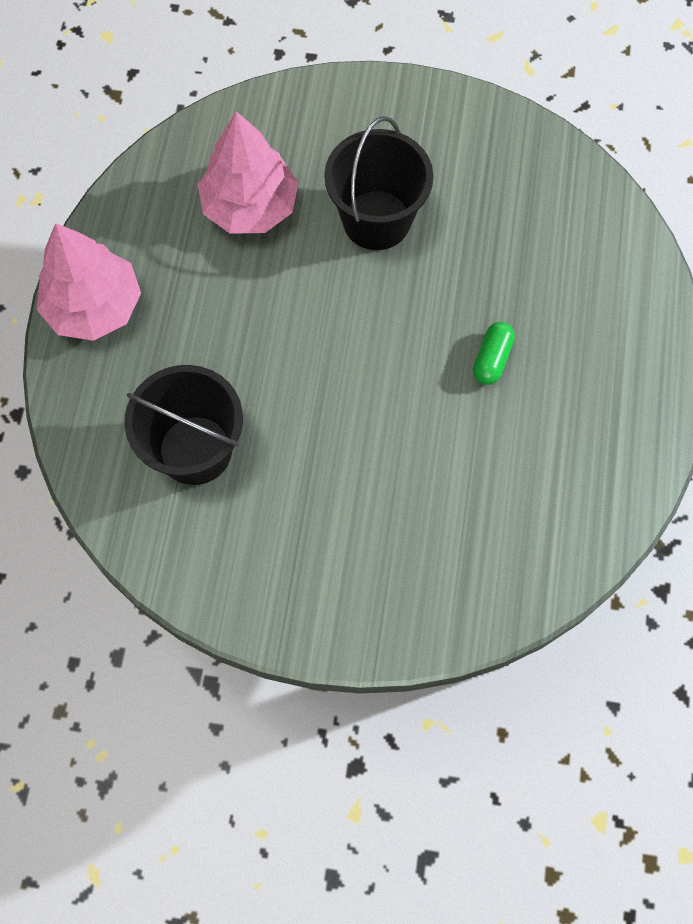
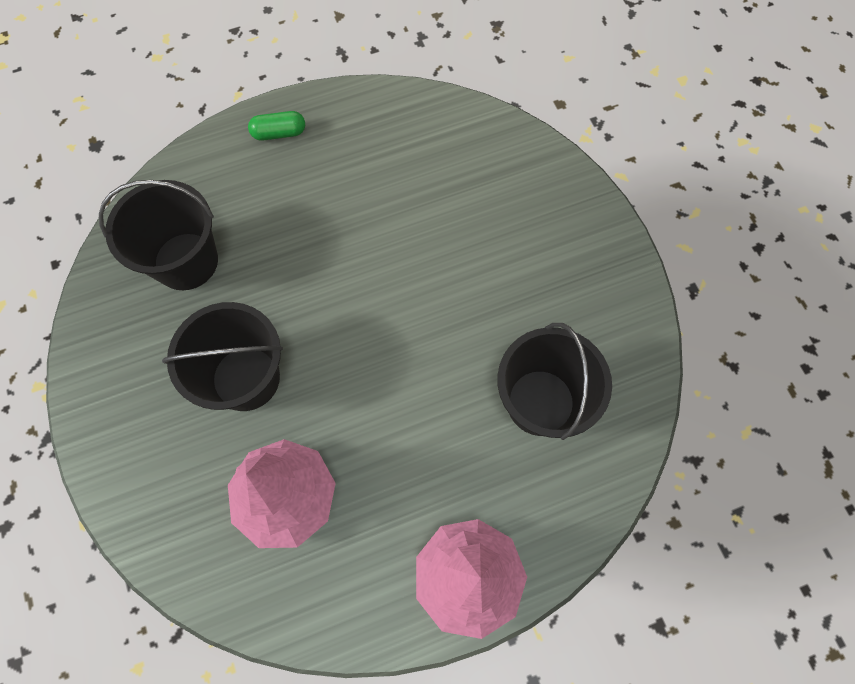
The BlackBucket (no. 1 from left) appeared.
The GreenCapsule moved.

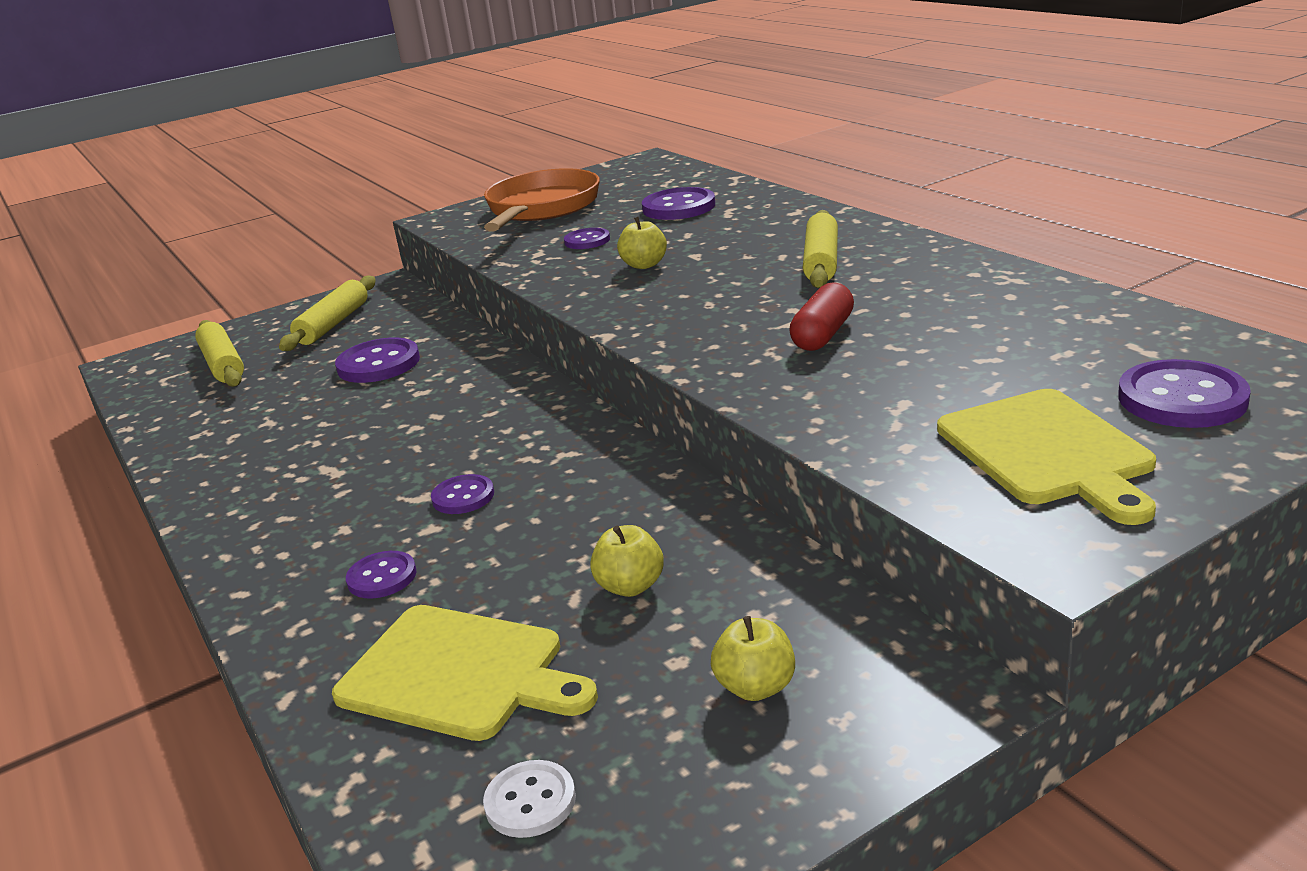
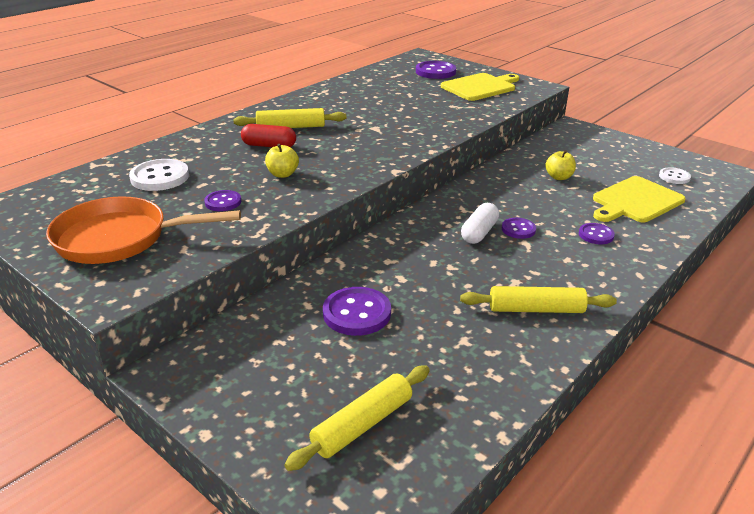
The PurpleButton (no. 5 from left) became the WhiteButton (no. 1 from left).
The RedCapsule moved.
The YellowRollingPin (no. 2 from left in the first image) moved.
The WhiteCapsule appeared.
The YellowCuttingBoard (no. 1 from left in the first image) turned 135 degrees counterclockwise.
The YellowApple (no. 3 from left) disappeared.

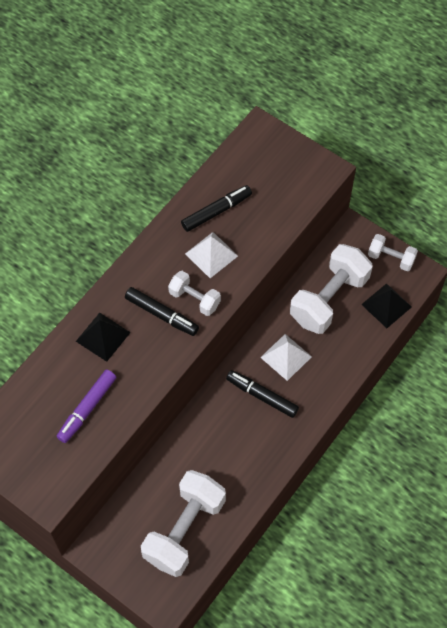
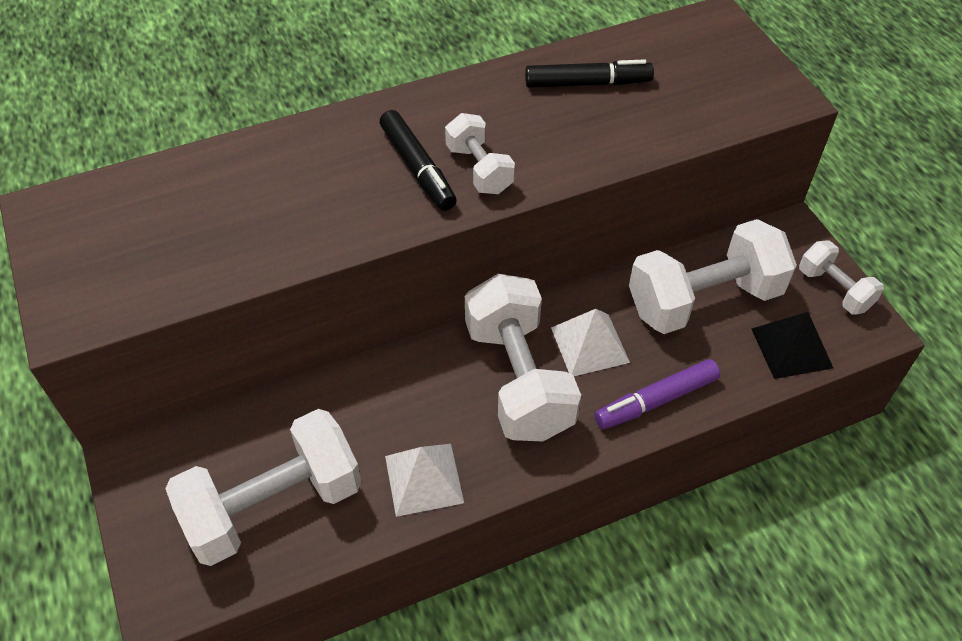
The WhitePyramid (no. 1 from left) moved.
The BlackMarker (no. 3 from left) was replaced by the WhiteDumbbell (no. 3 from left).
The PurpleMarker moved.
The BlackPyramid (no. 1 from left) disappeared.

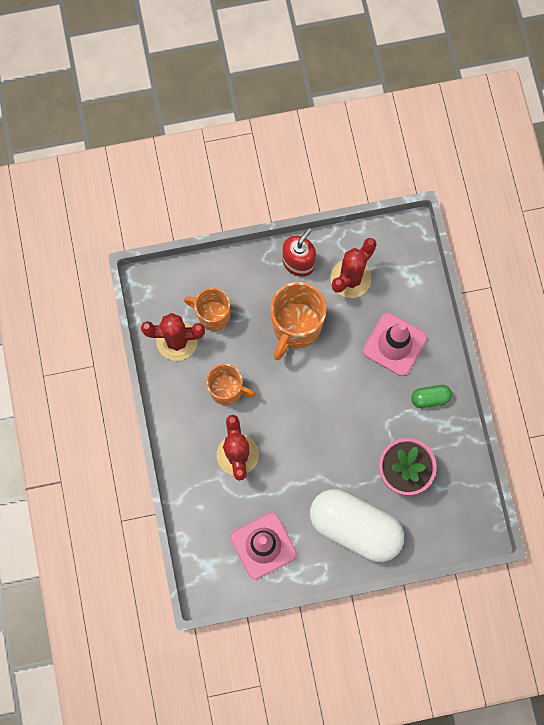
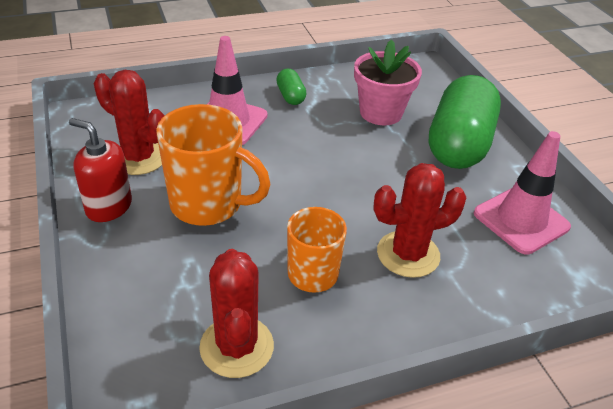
The WhiteCapsule became the GreenCapsule (no. 2 from left).
The OrangeMug (no. 1 from left) disappeared.

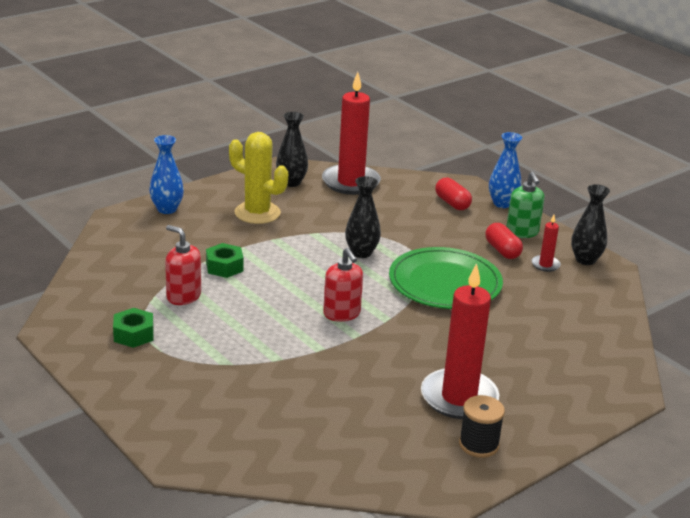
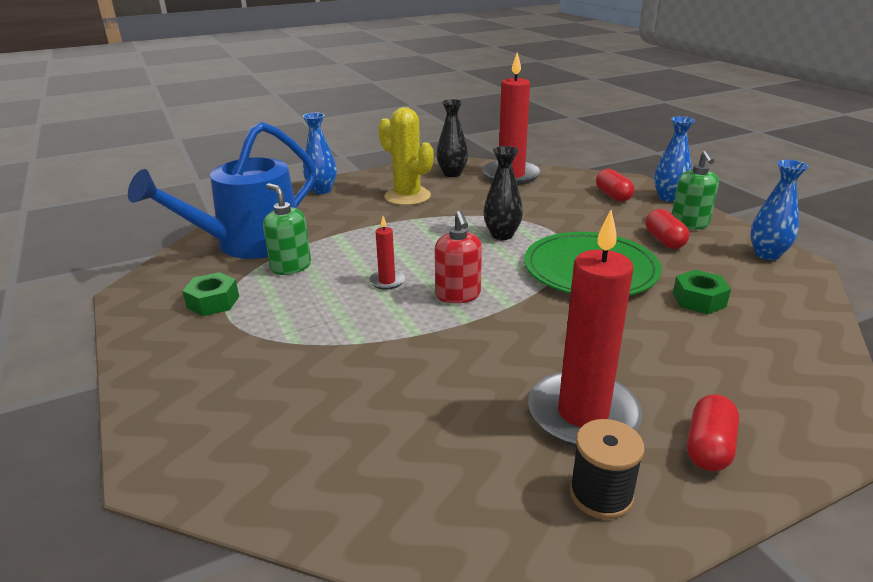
The BlueWateringCan appeared.
The RedSoapDispenser (no. 1 from left) became the GreenSoapDispenser (no. 1 from left).
The RedCandle (no. 3 from left in the first image) moved.
The GreenNut (no. 2 from left) moved.
The RedCapsule (no. 3 from left) appeared.
The BlackVase (no. 3 from left) became the BlueVase (no. 3 from left).

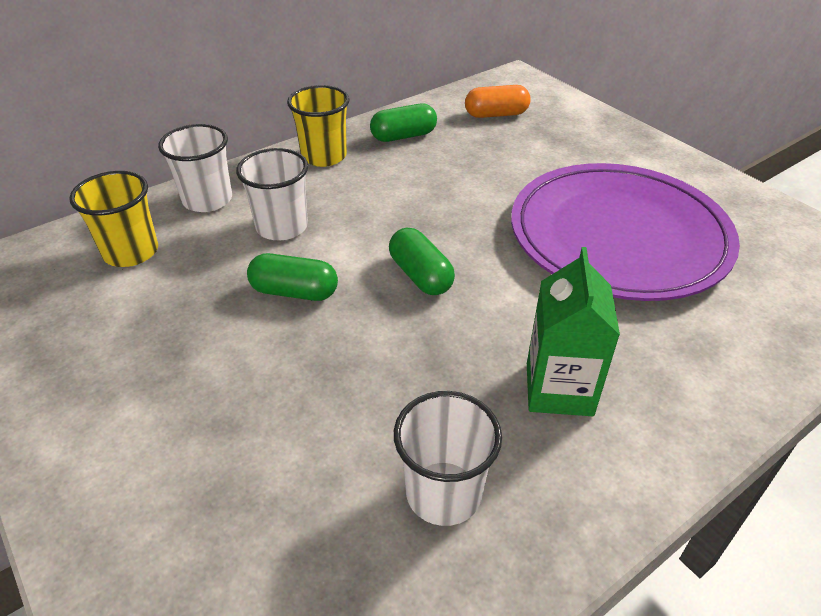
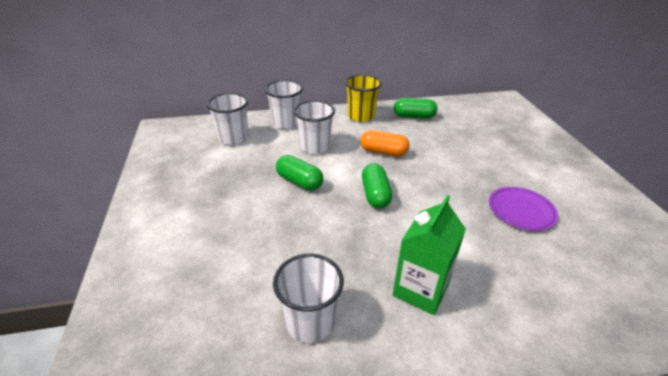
The YellowCup (no. 1 from left) became the WhiteCup (no. 1 from left).
The OrangeCapsule moved.
The PurplePlate changed to 0.42 times the size.

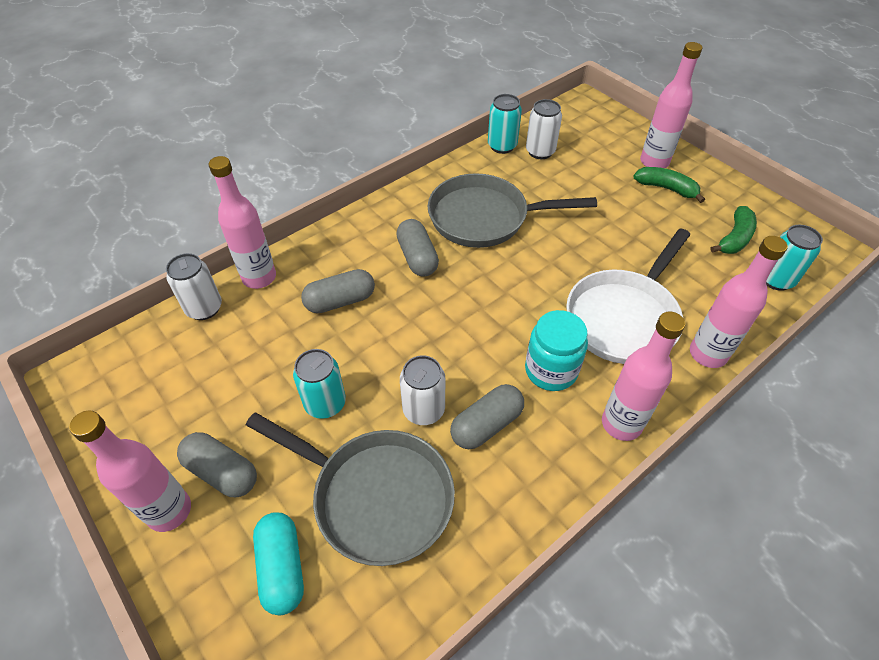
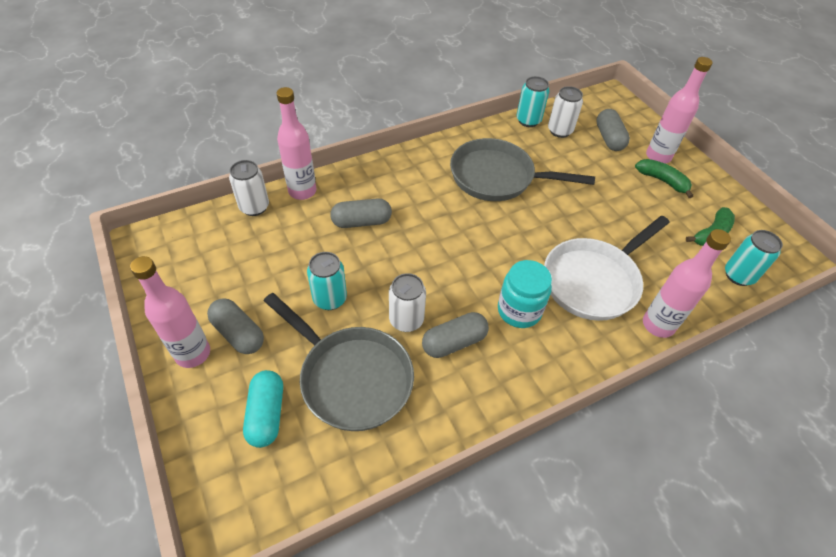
The GreyCapsule (no. 3 from left in the first image) moved.
The PinkBottle (no. 3 from left) disappeared.

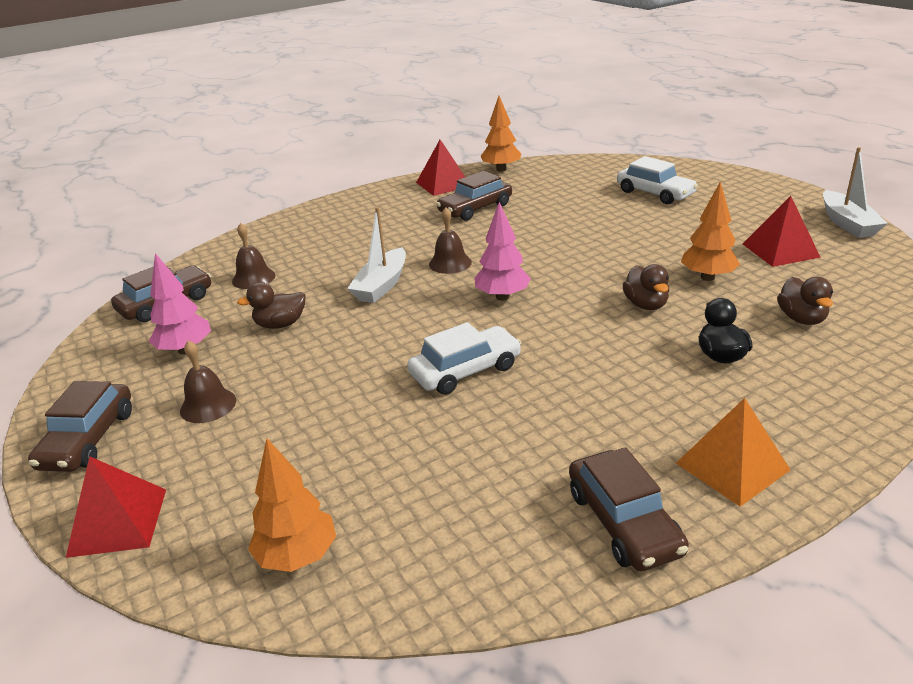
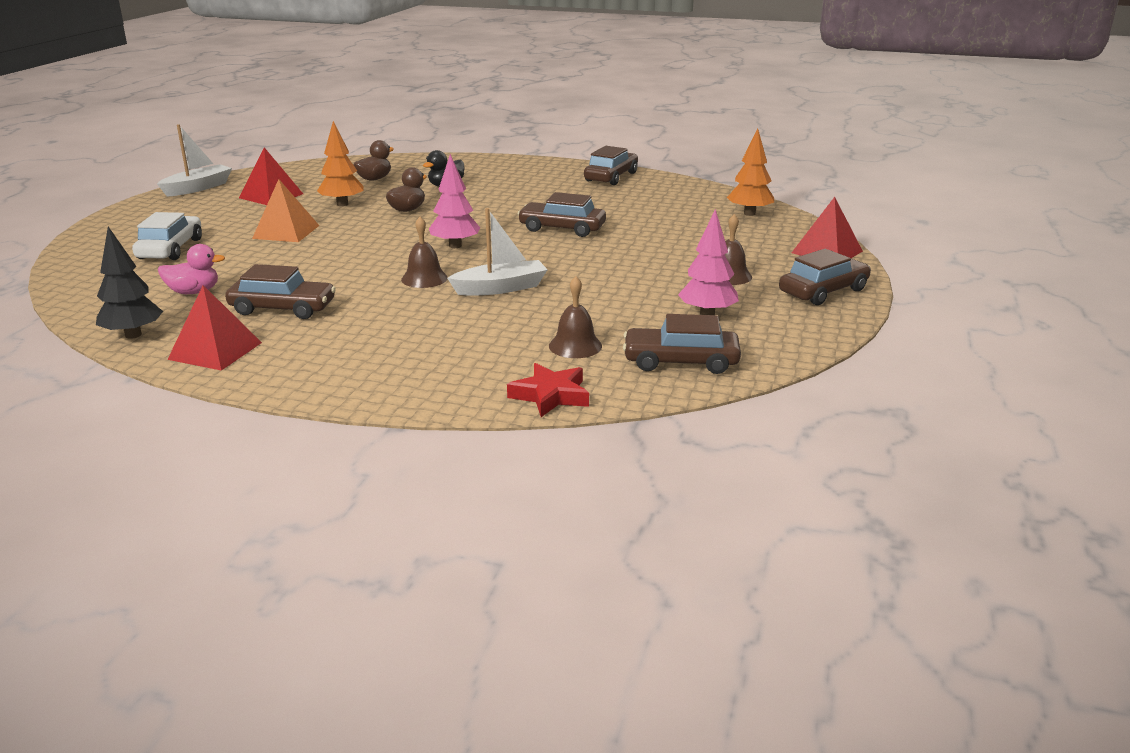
The OrangeTree (no. 2 from left) became the BlackTree.
The PinkDuck appeared.
The OrangePyramid moved.
The RedStar appeared.
The WhiteCar (no. 1 from left) became the BrownCar (no. 2 from left).
The BrownDuck (no. 1 from left) disappeared.

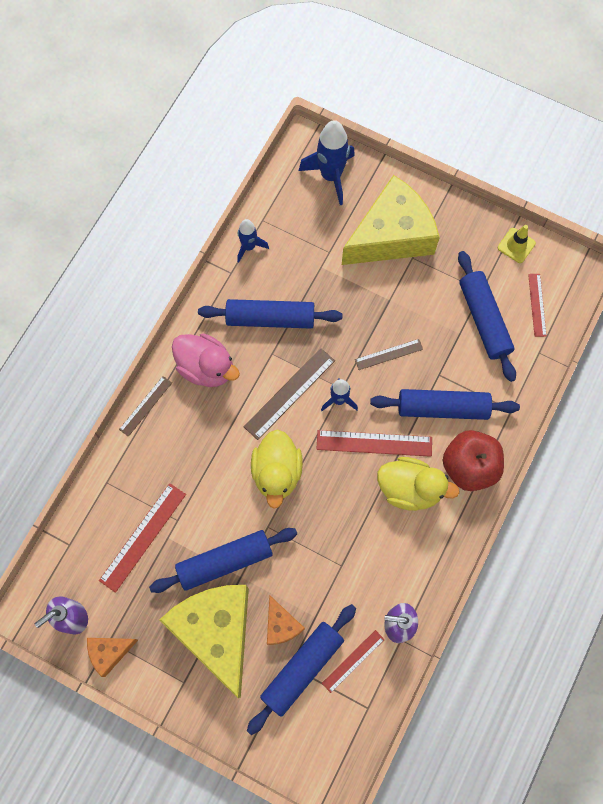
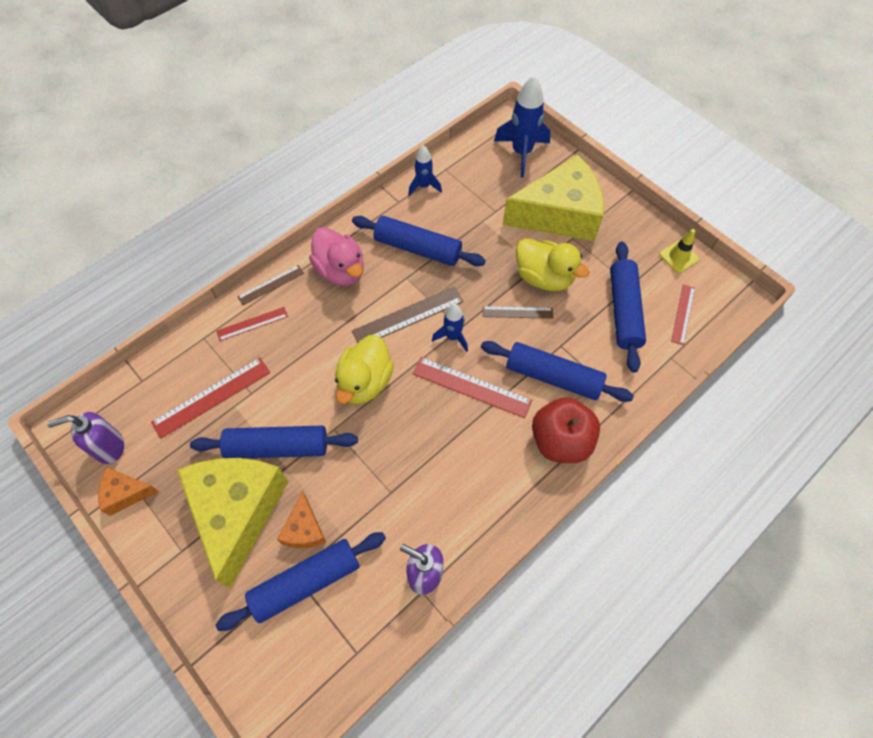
The RedRuler (no. 2 from left) moved.
The YellowDuck (no. 2 from left) moved.

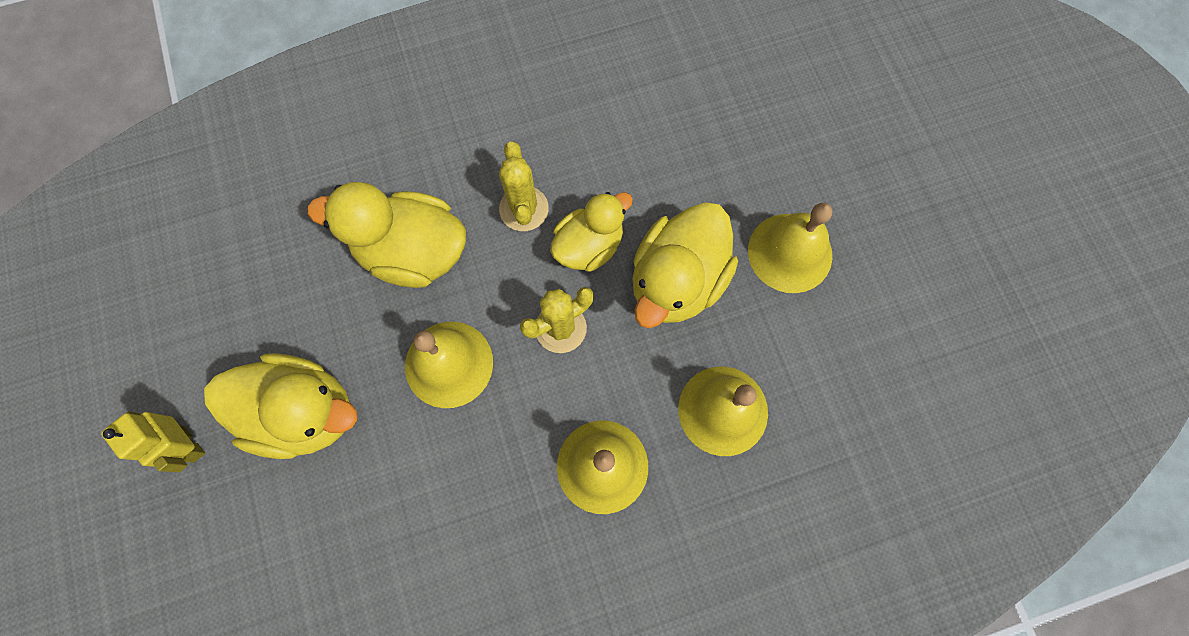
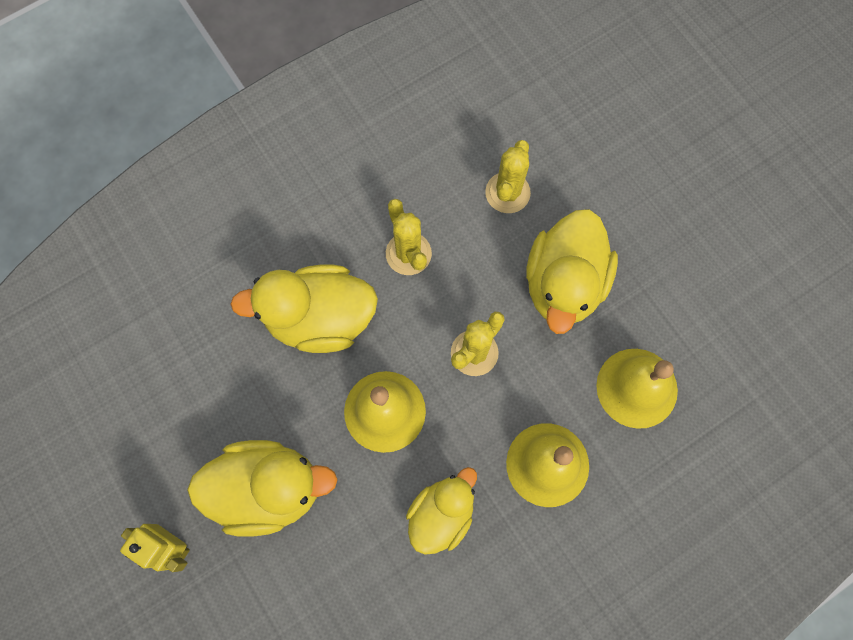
The YellowDuck (no. 3 from left) moved.
The YellowCactus (no. 3 from left) appeared.
The YellowBell (no. 4 from left) disappeared.

